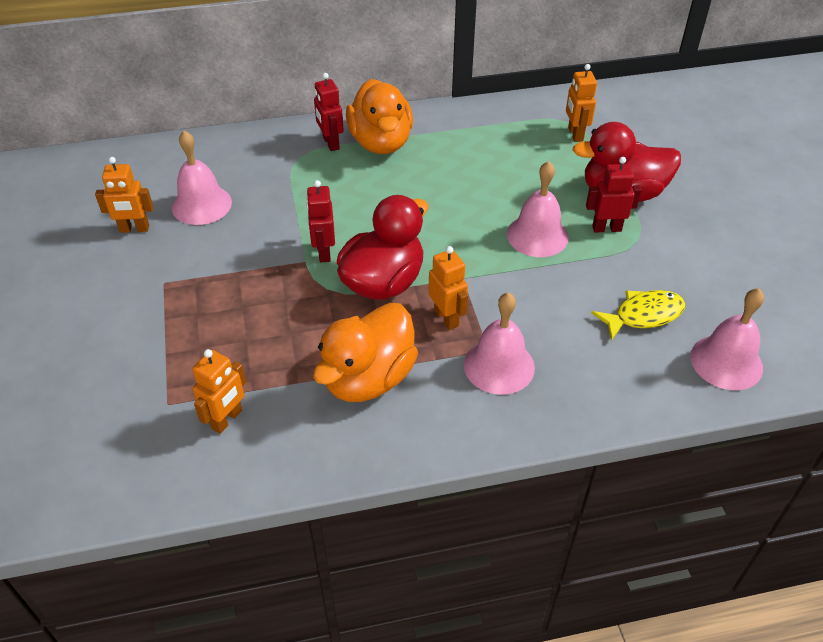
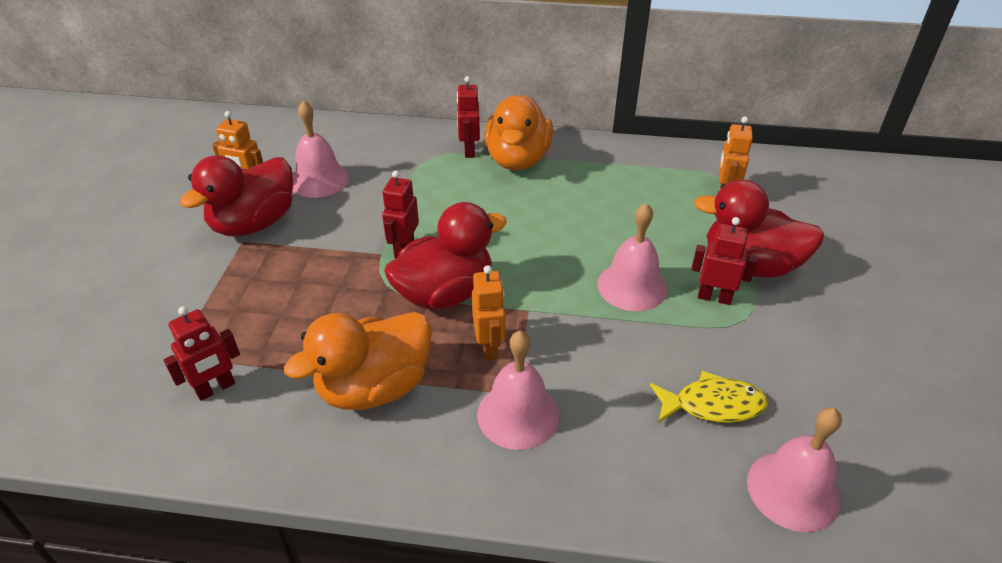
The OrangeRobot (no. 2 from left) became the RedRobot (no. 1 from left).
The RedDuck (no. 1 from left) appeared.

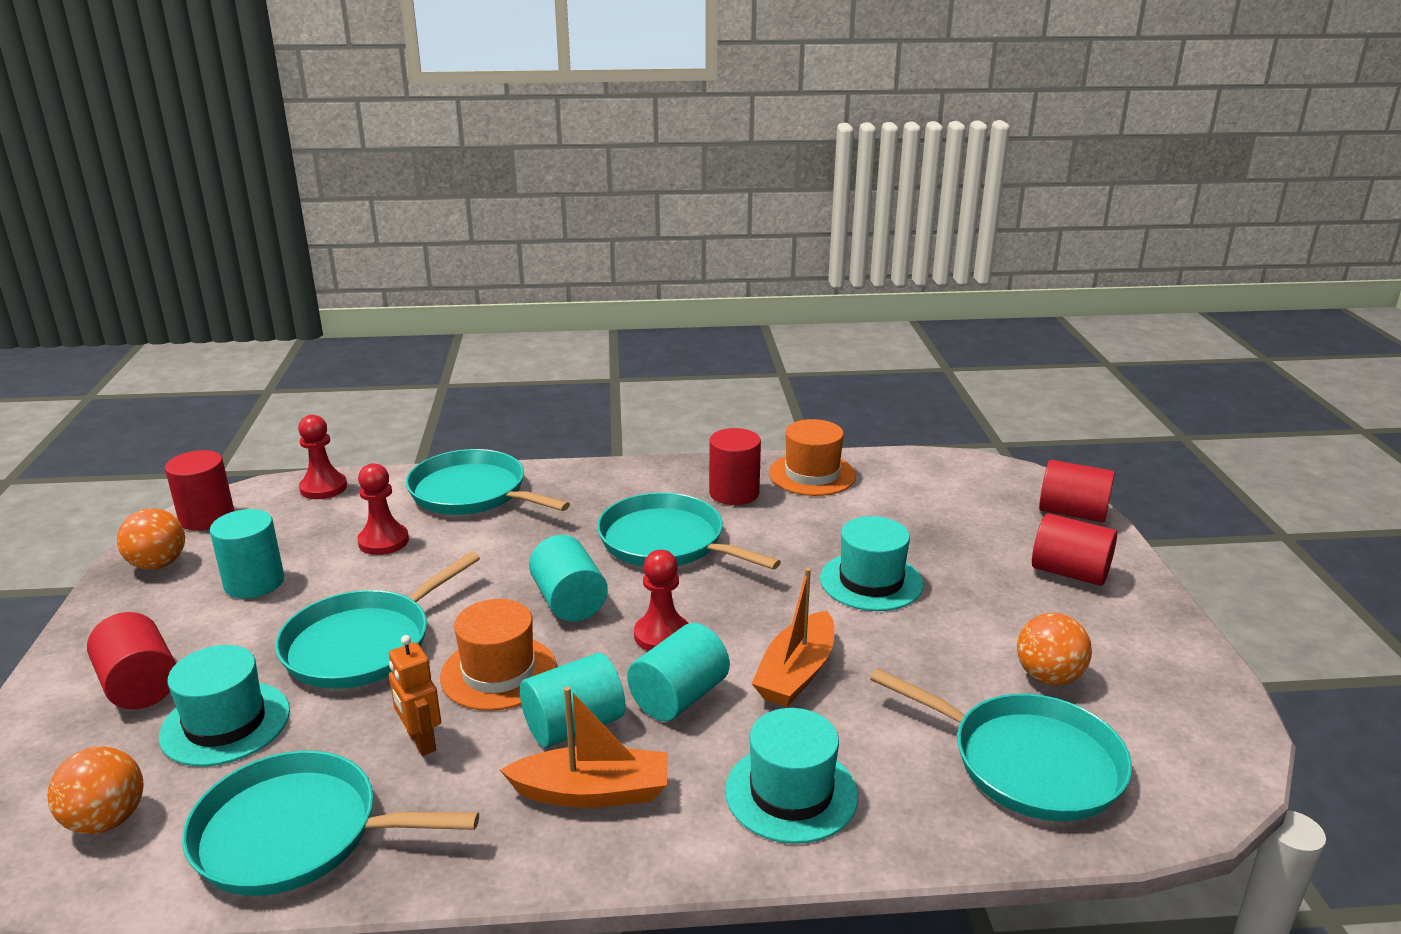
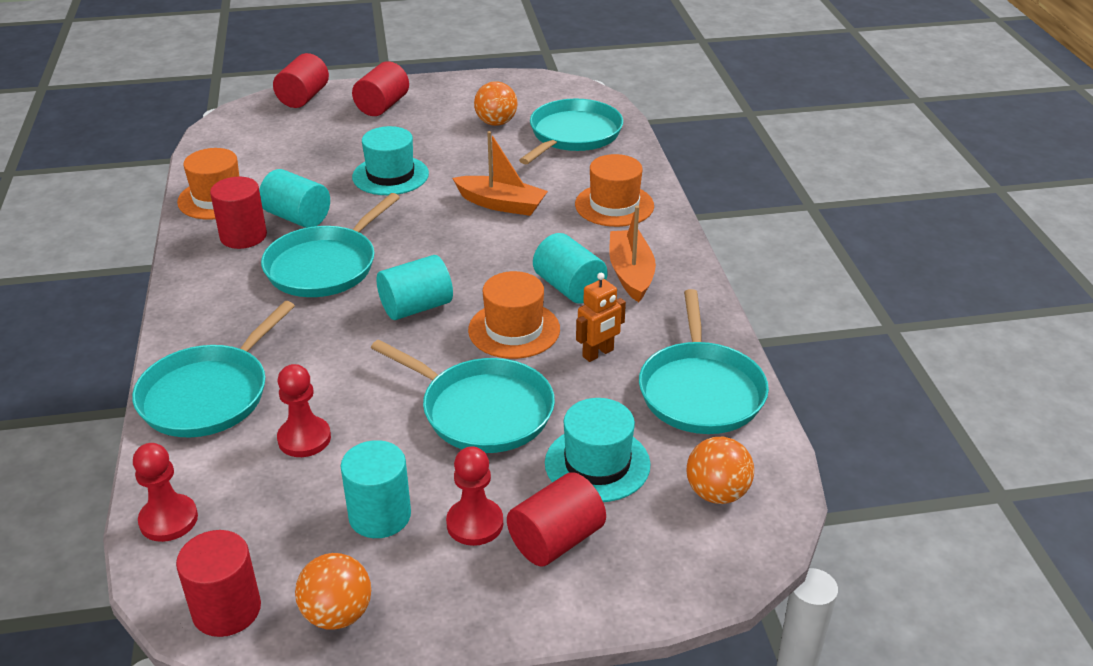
The TurquoiseCylinder (no. 4 from left in the first image) moved.
The RedPawn (no. 3 from left) moved.
The TurquoiseHat (no. 2 from left) became the OrangeHat (no. 3 from left).

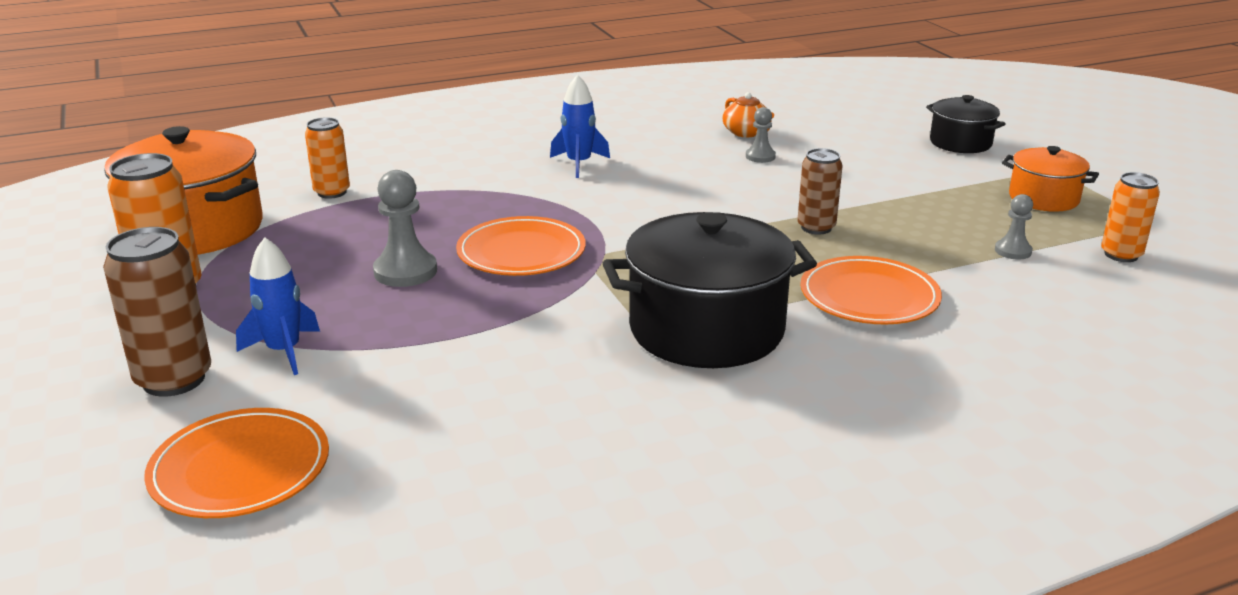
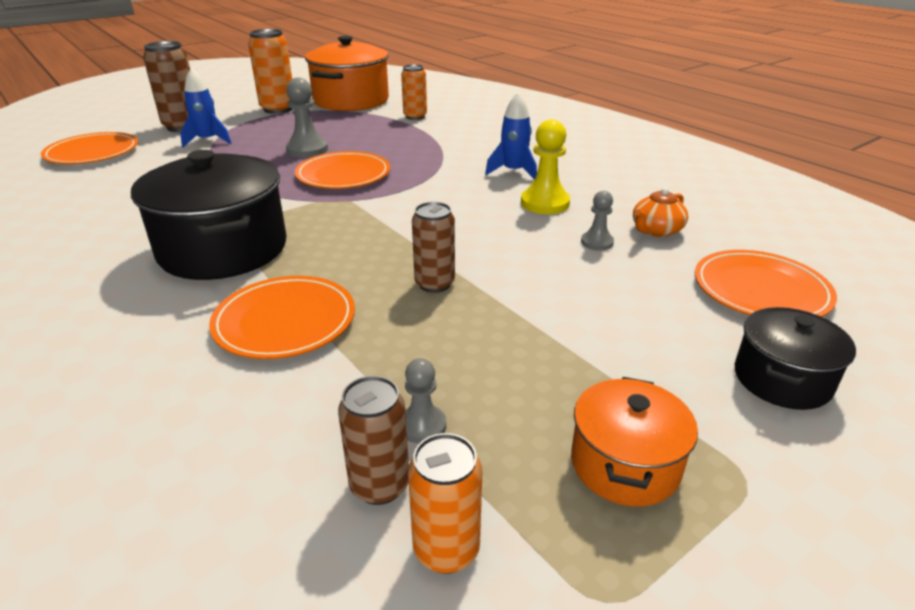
The BrownCan (no. 2 from left) appeared.
The YellowPawn appeared.
The OrangePlate (no. 4 from left) appeared.

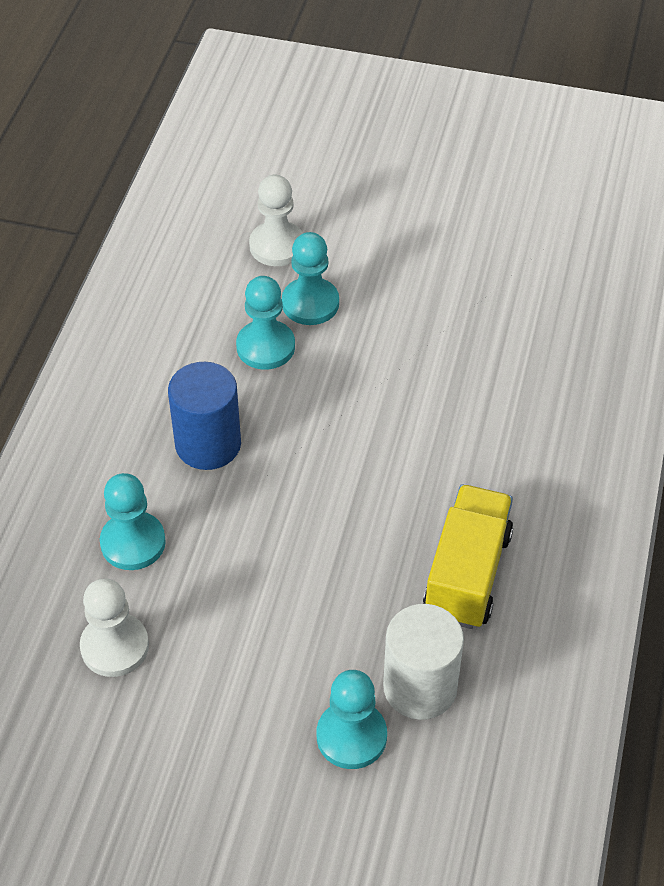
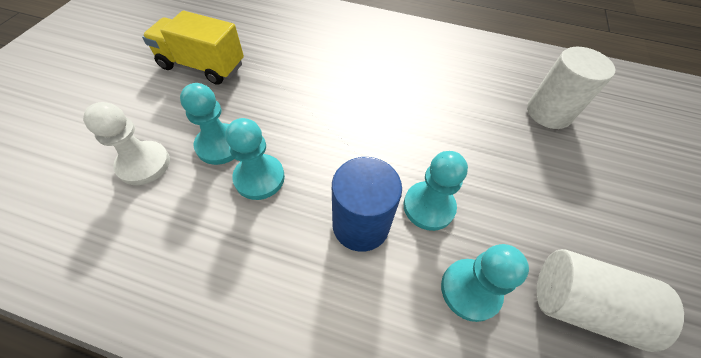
The YellowTruck moved.
The TurquoisePawn (no. 4 from left in the first image) moved.
The WhitePawn (no. 1 from left) was replaced by the WhiteCylinder (no. 2 from left).

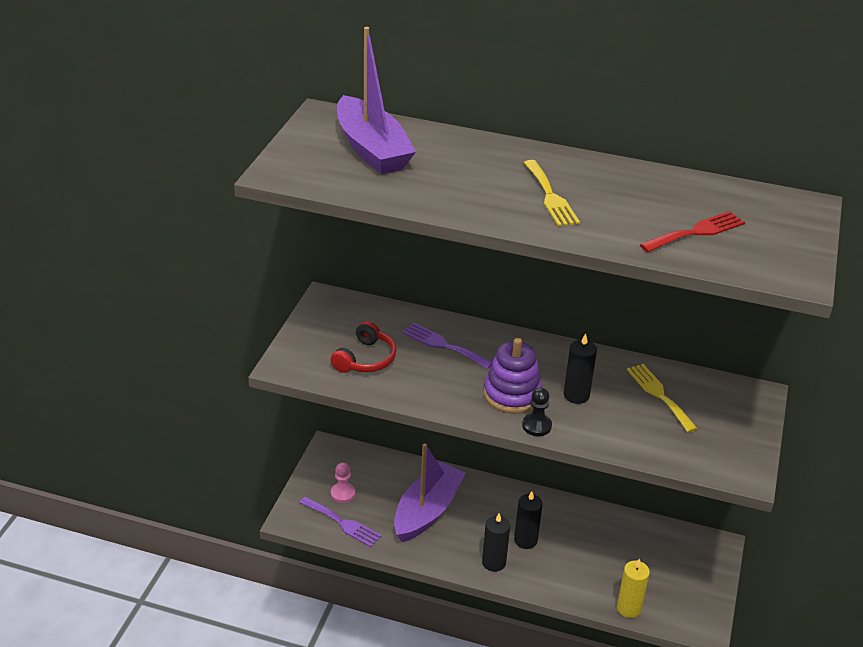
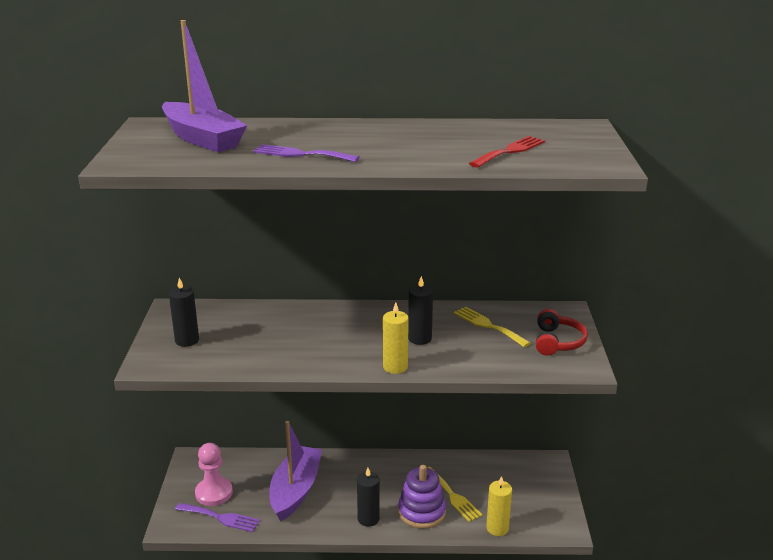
The BlackCandle (no. 2 from left in the first image) moved.
The PinkPawn changed to 1.59 times the size.
The PurpleFork (no. 2 from left) moved.
The BlackPawn was replaced by the YellowCandle (no. 1 from left).
The PurpleStackingToy moved.
The YellowFork (no. 1 from left) moved.
The RedHeadphones moved.

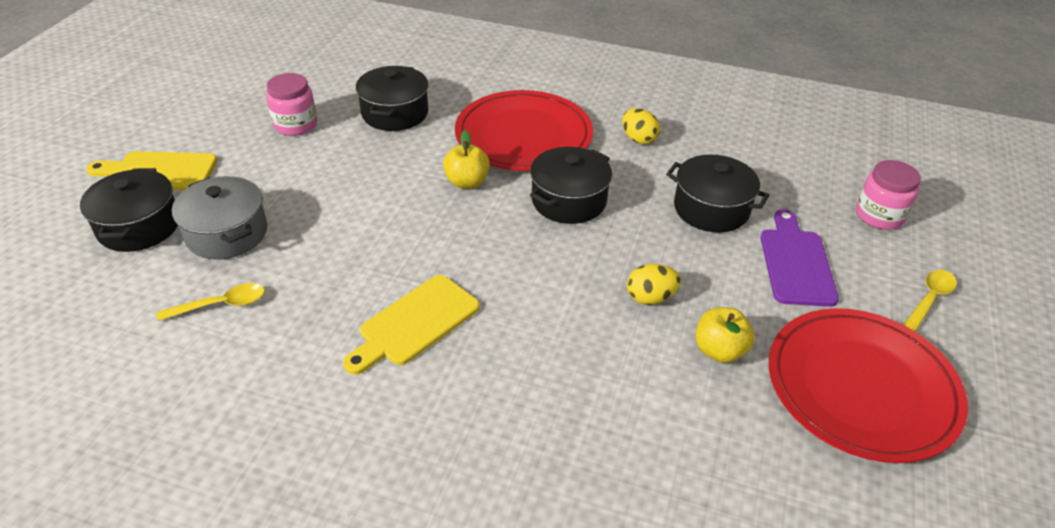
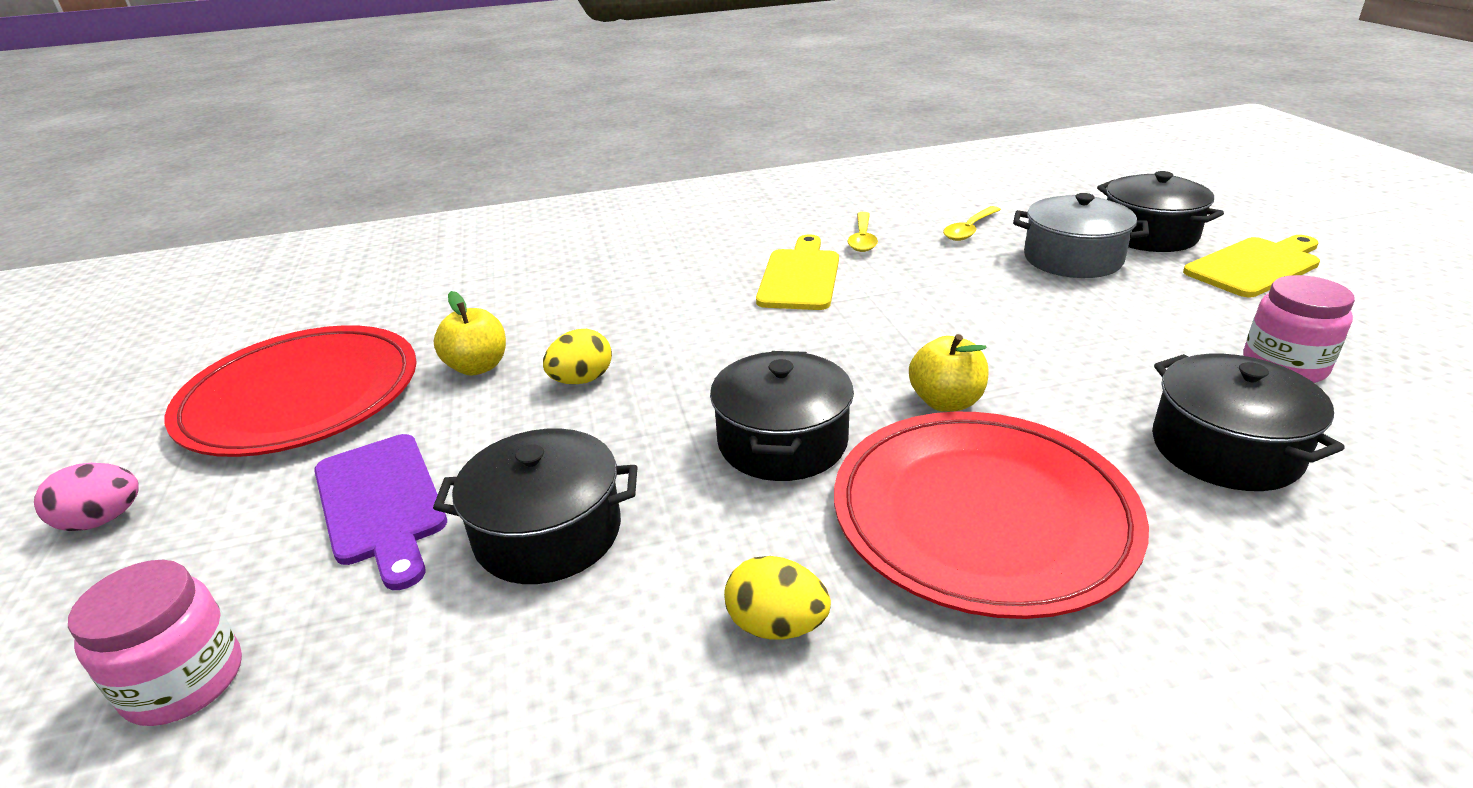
The PinkEgg appeared.
The YellowSpoon (no. 2 from left in the first image) moved.

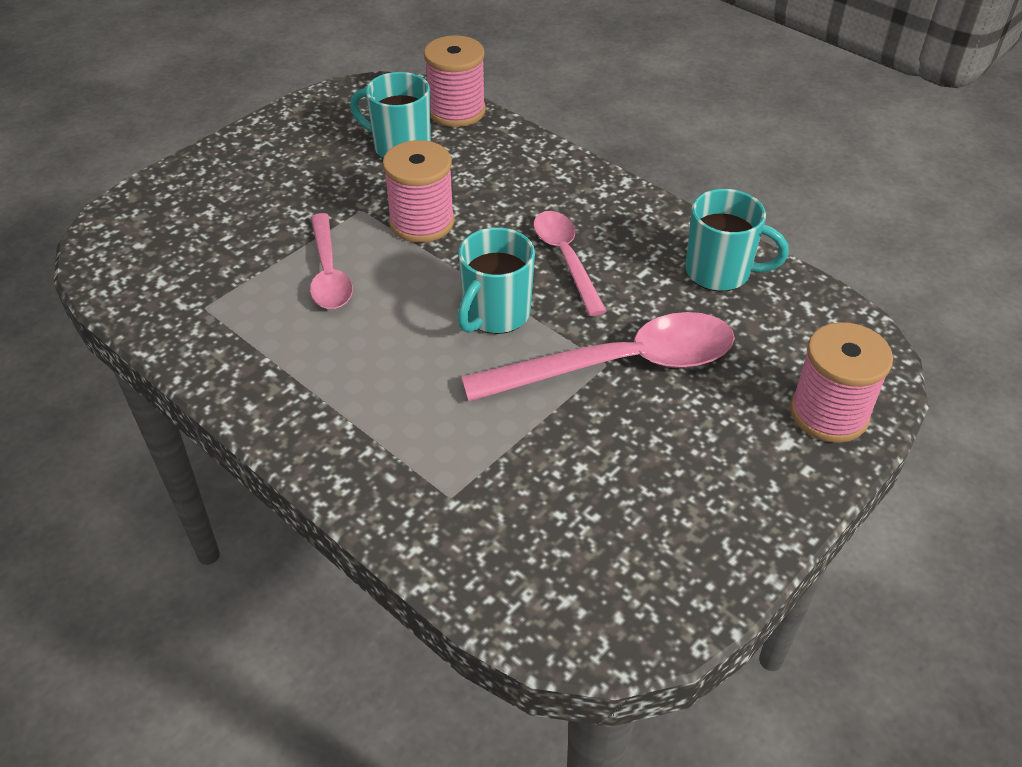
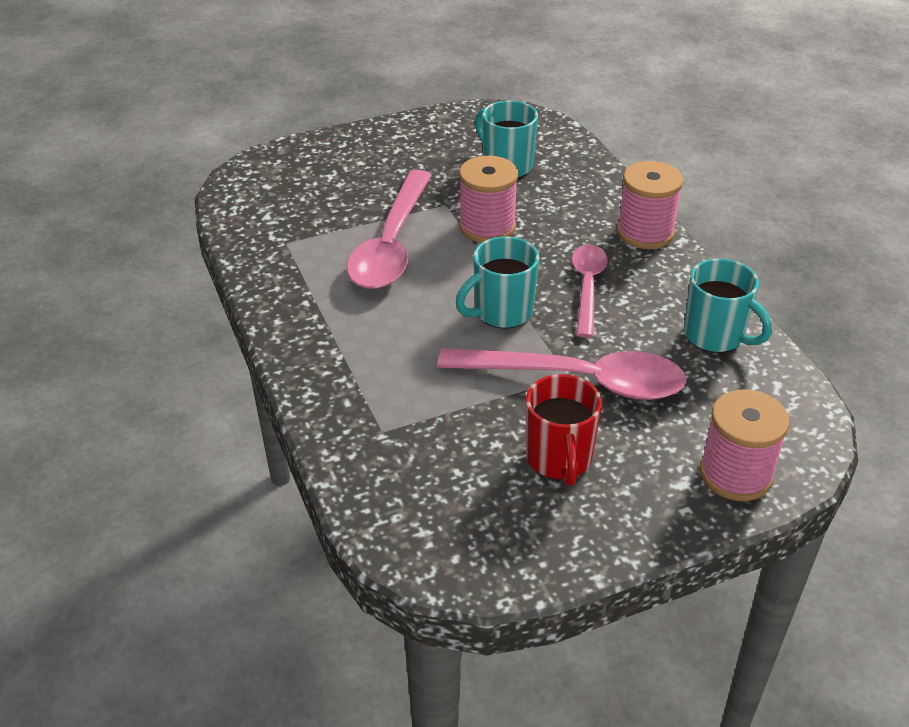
The PinkSpoon (no. 1 from left) changed to 1.65 times the size.
The RedMug appeared.
The PinkSpool (no. 2 from left) moved.

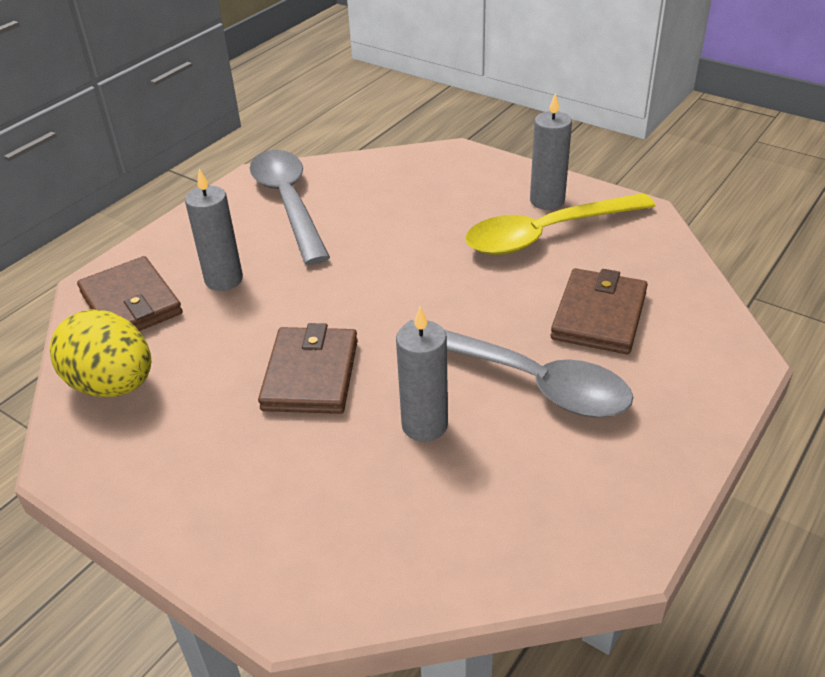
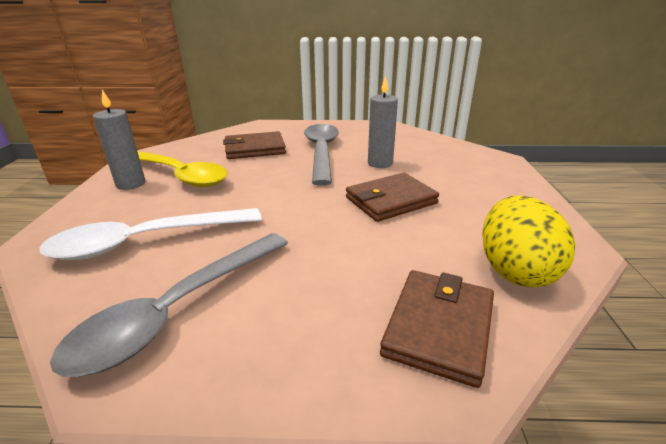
The WhiteSpoon appeared.
The GreyCandle (no. 1 from left) disappeared.

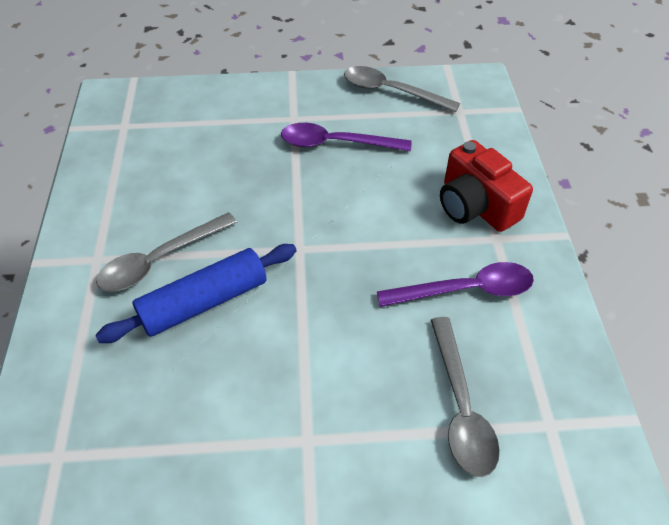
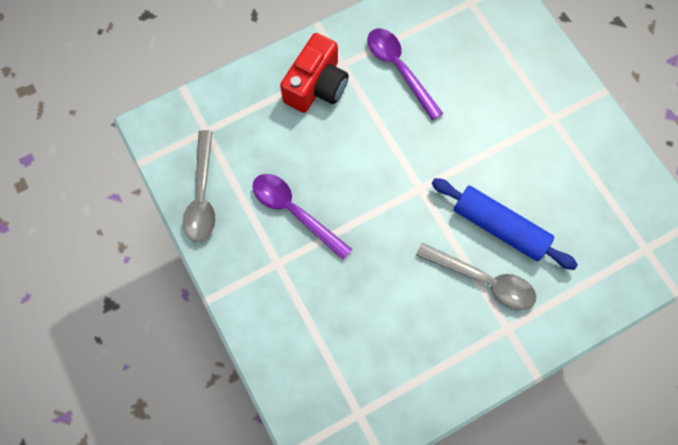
The PurpleSpoon (no. 1 from left) turned 150 degrees clockwise.
The GreySpoon (no. 3 from left) disappeared.

